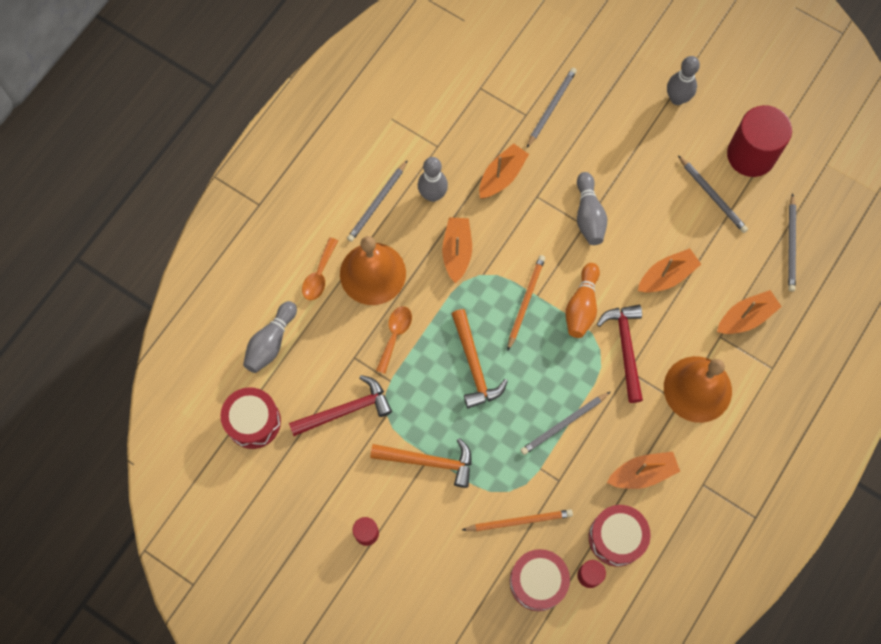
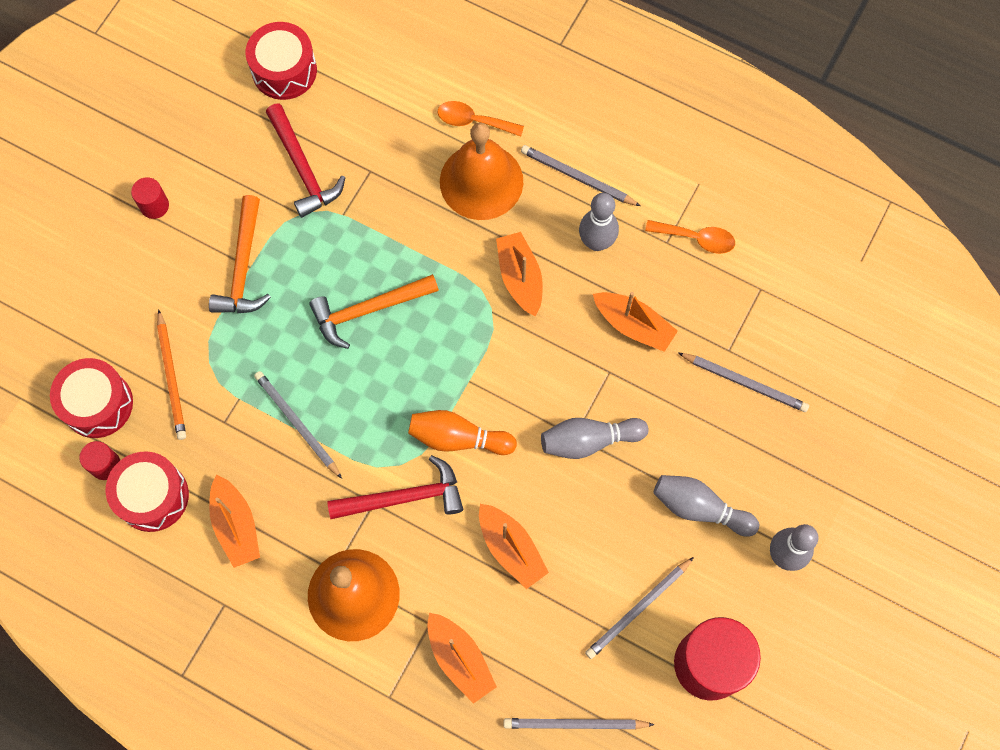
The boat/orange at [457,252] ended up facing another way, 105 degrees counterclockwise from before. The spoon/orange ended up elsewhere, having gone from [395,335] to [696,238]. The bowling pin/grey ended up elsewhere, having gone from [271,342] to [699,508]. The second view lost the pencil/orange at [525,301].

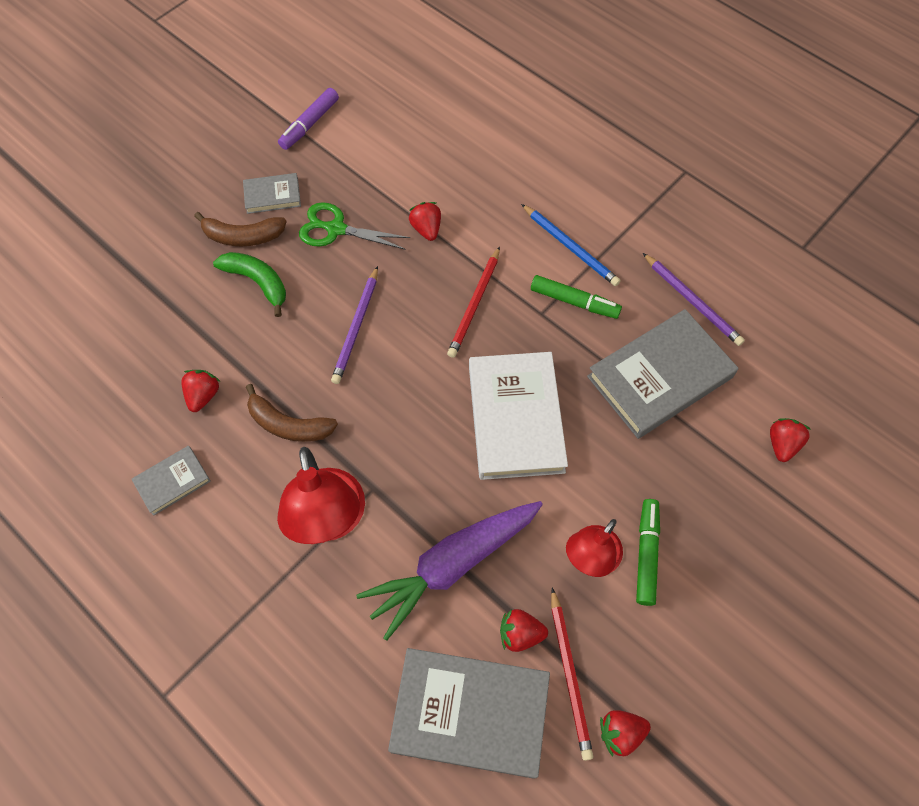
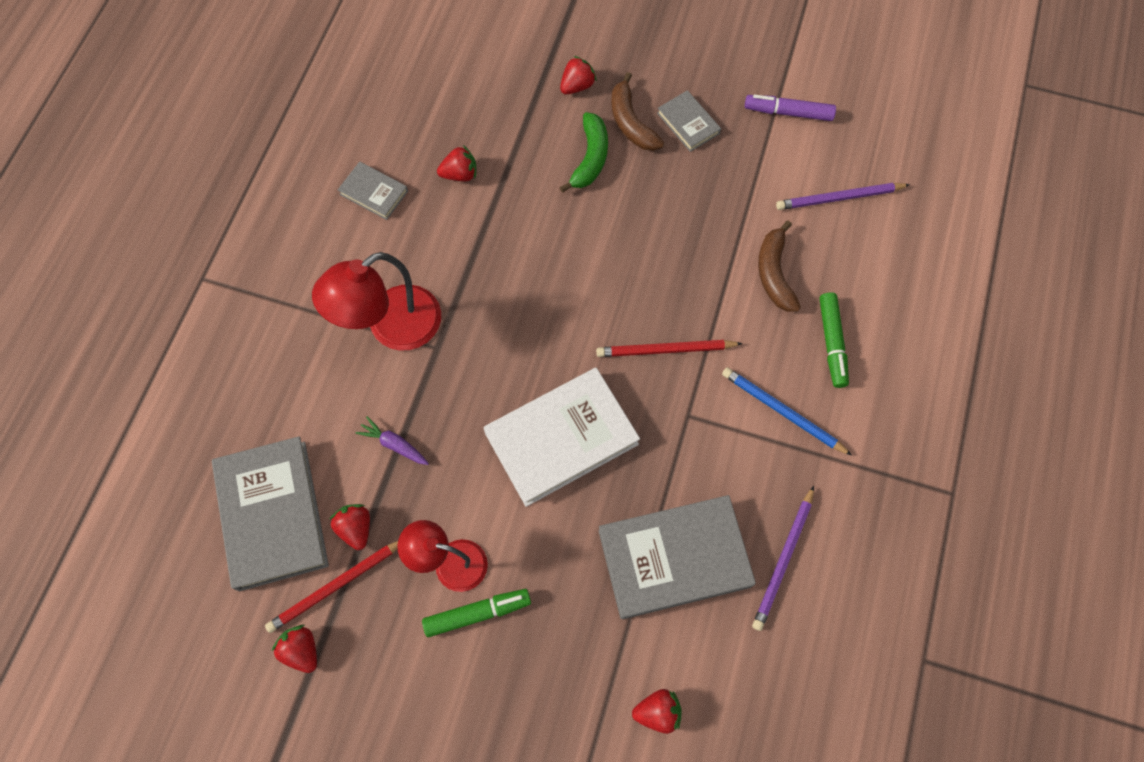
The size of the carrot/purple at [452,565] changed by a factor of 0.41. The strawberry/red ended up elsewhere, having gone from [426,229] to [577,86]. The book/grey at [660,377] ended up facing another way, 45 degrees counterclockwise from before. The pencil/blue at [570,247] ended up facing another way, 105 degrees clockwise from before. The banana/brown ended up elsewhere, having gone from [288,424] to [774,273]. The pencil/purple ended up elsewhere, having gone from [356,327] to [839,198]. The marker/green ended up elsewhere, having gone from [574,302] to [831,343]. The second view lost the scissors/green at [336,229].

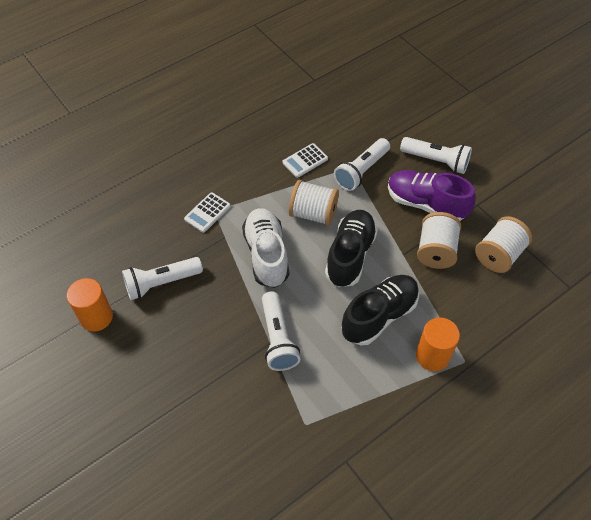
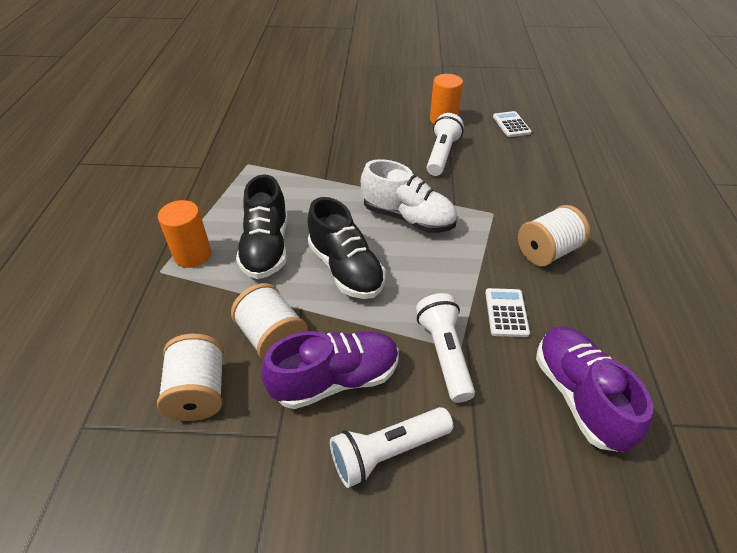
The calculator/white ended up elsewhere, having gone from [207,213] to [511,125]. The spool/white ended up elsewhere, having gone from [313,214] to [547,252]. The second view gained the shoe/purple at [579,396]. The second view lost the flashlight/white at [278,338].

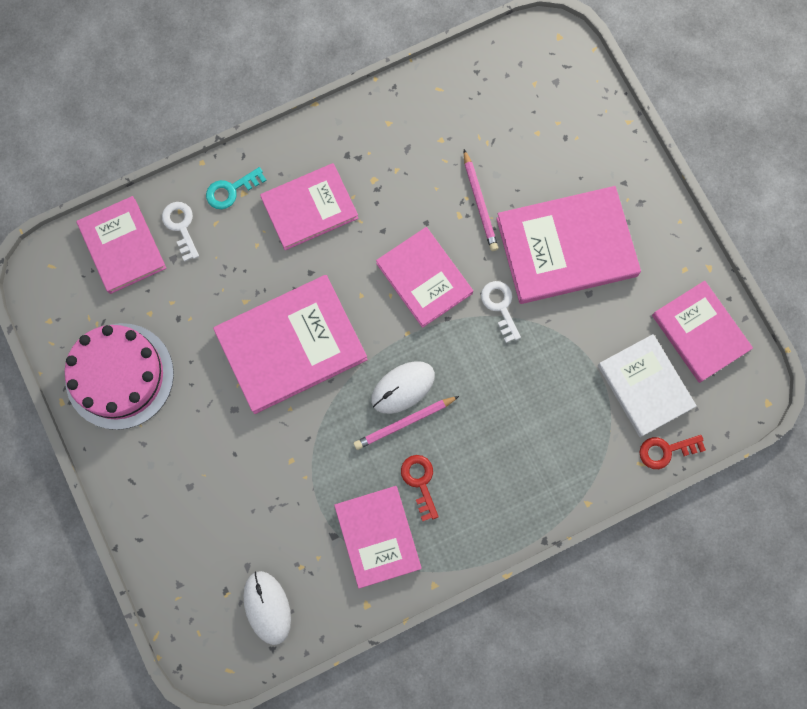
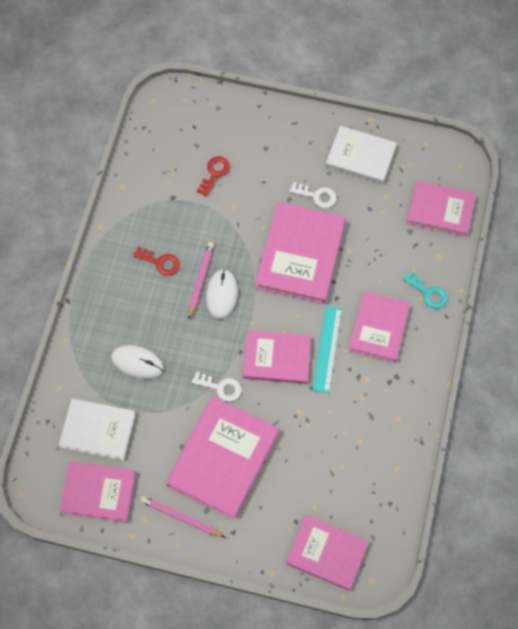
The mouse/white ended up elsewhere, having gone from [267,607] to [137,363]. The pencil/pink ended up elsewhere, having gone from [479,203] to [180,517]. The key/red ended up elsewhere, having gone from [666,450] to [214,173]. The book/pink ended up elsewhere, having gone from [378,537] to [327,553]. The key/white ended up elsewhere, having gone from [181,226] to [316,196]. The second view gained the ruler/turquoise at [327,349]. Where the cake/pink stood at [119,376], the book/white came to stand at [360,156]. The key/turquoise at [231,190] ended up facing another way, 120 degrees clockwise from before.

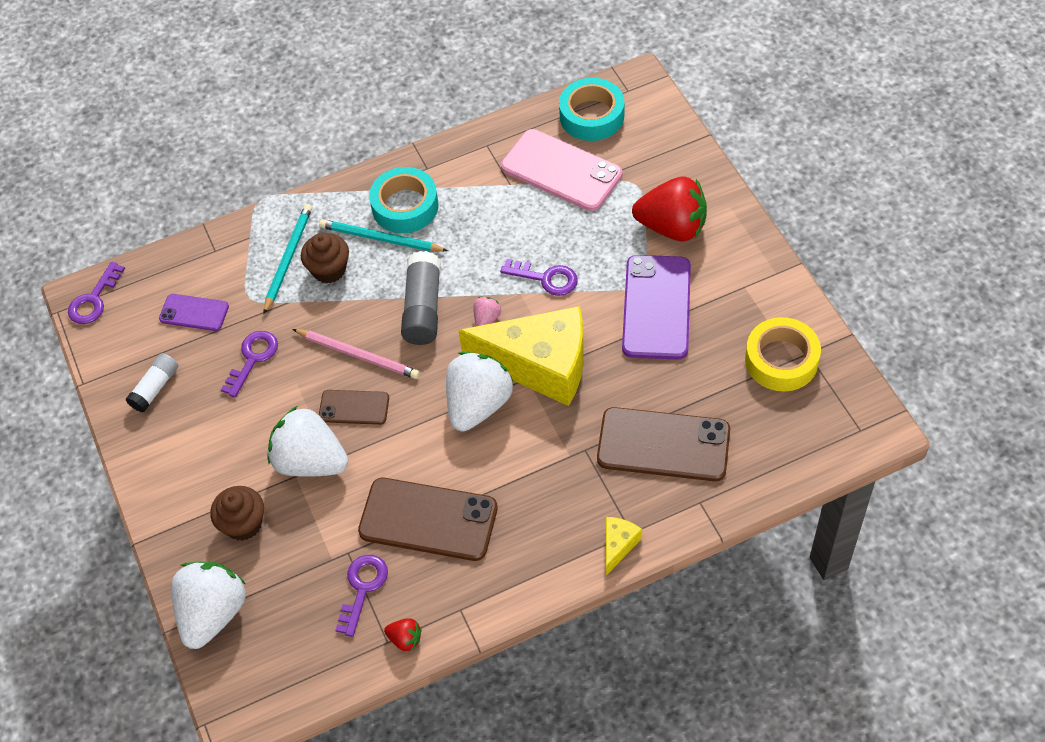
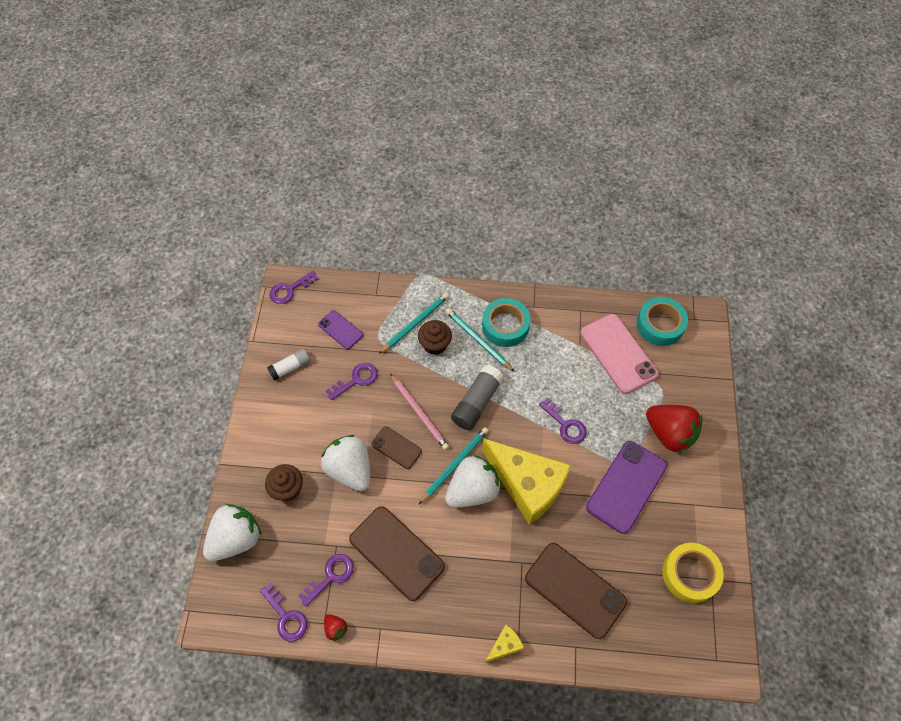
The second view gained the key/purple at [286,617]. The second view gained the pencil/turquoise at [455,464]. The second view lost the strawberry/pink at [486,319].

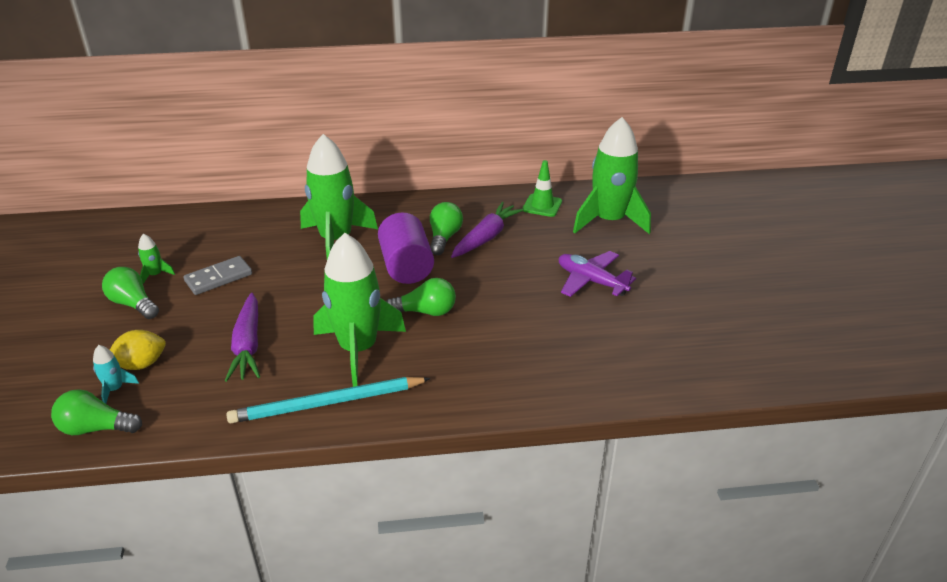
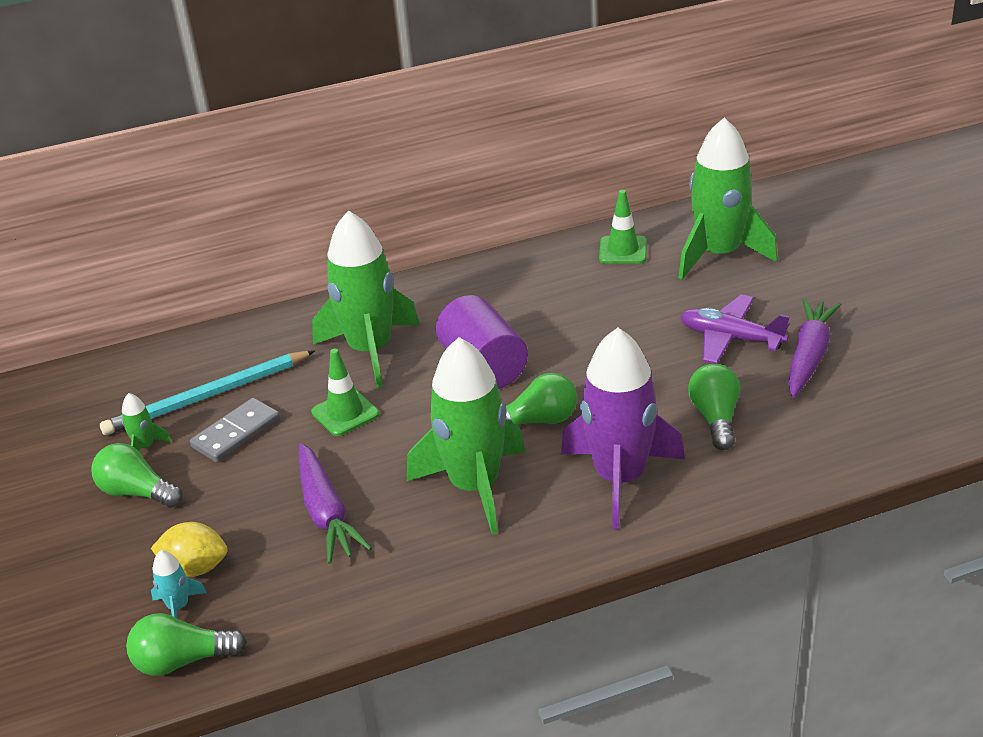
The pencil/turquoise ended up elsewhere, having gone from [327,403] to [207,397]. The lemon/yellow at [141,364] ended up facing another way, 45 degrees clockwise from before. The second view gained the traffic cone/green at [345,413]. The second view gained the rocket/purple at [620,478]. The light bulb/green ended up elsewhere, having gone from [444,238] to [715,418]. The carrot/purple ended up elsewhere, having gone from [486,237] to [809,356].

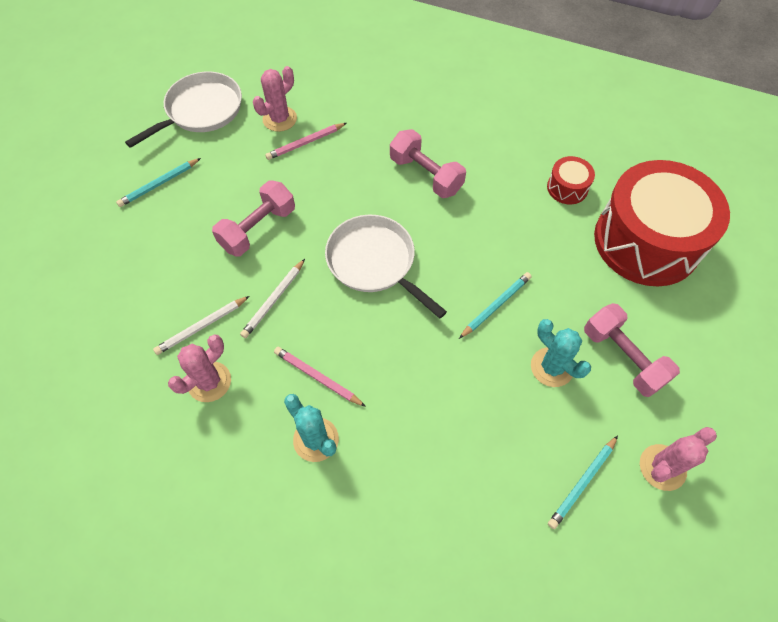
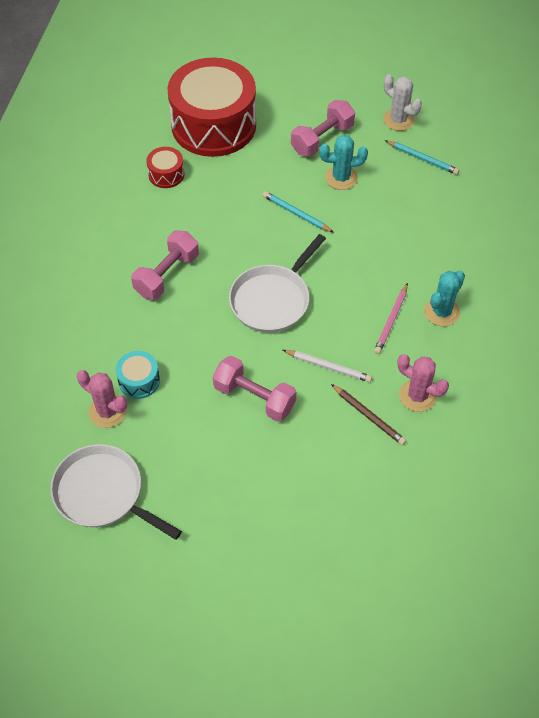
Where the pencil/pink stood at [305,143], the drum/turquoise came to stand at [139,381]. The cactus/turquoise at [552,367] ended up facing another way, 45 degrees clockwise from before. What was the pencil/white at [201,326] turned into the pencil/brown at [368,416]. What was the cactus/pink at [662,467] turned into the cactus/white at [398,120]. The second view lost the pencil/turquoise at [159,184].

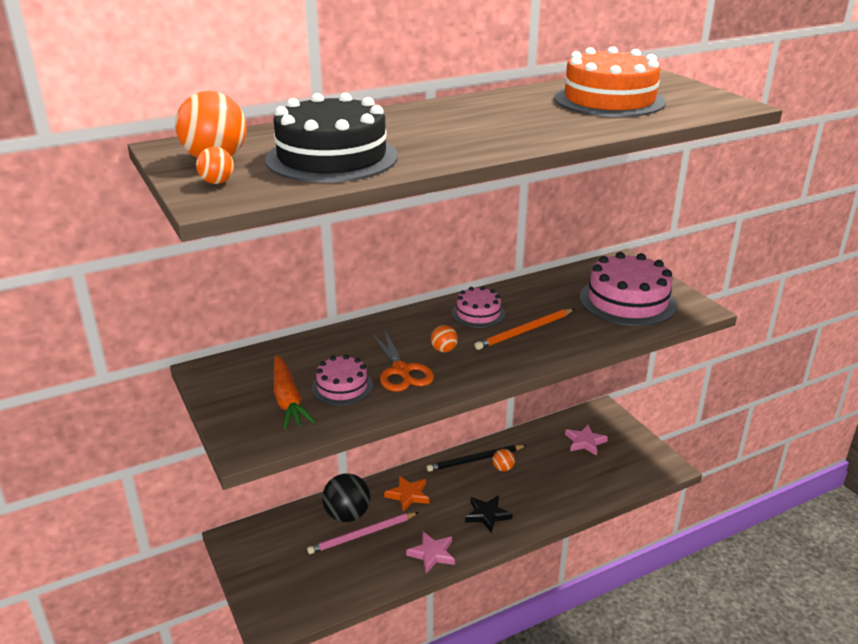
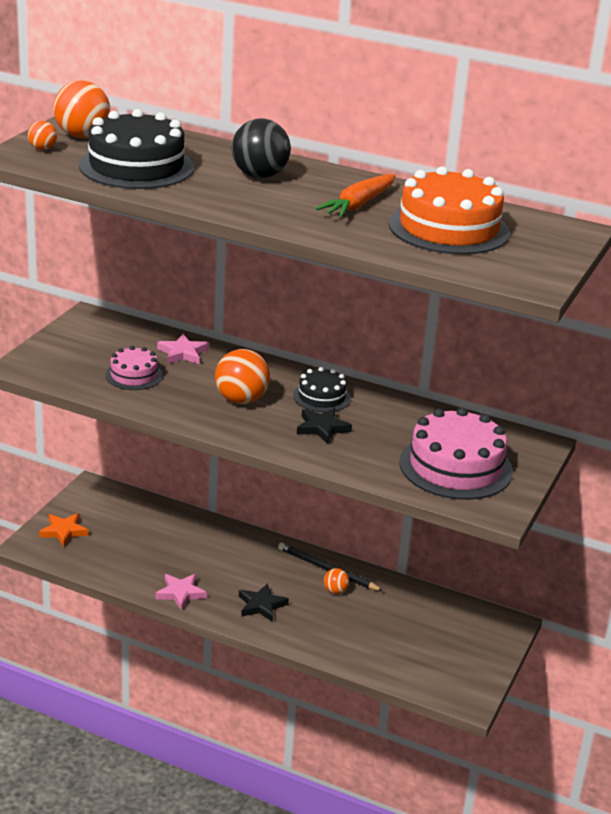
The star/orange ended up elsewhere, having gone from [408,495] to [64,531]. The star/pink ended up elsewhere, having gone from [585,442] to [182,353]. The size of the ball/orange at [444,350] changed by a factor of 1.99. The ball/black ended up elsewhere, having gone from [347,515] to [259,176]. What was the cake/pink at [478,314] turned into the cake/black at [321,397]. Where the pencil/orange stood at [524,331], the star/black came to stand at [322,428]. The carrot/orange ended up elsewhere, having gone from [288,400] to [358,205]. The second view lost the pencil/pink at [362,535]. The second view lost the scissors/orange at [401,371].

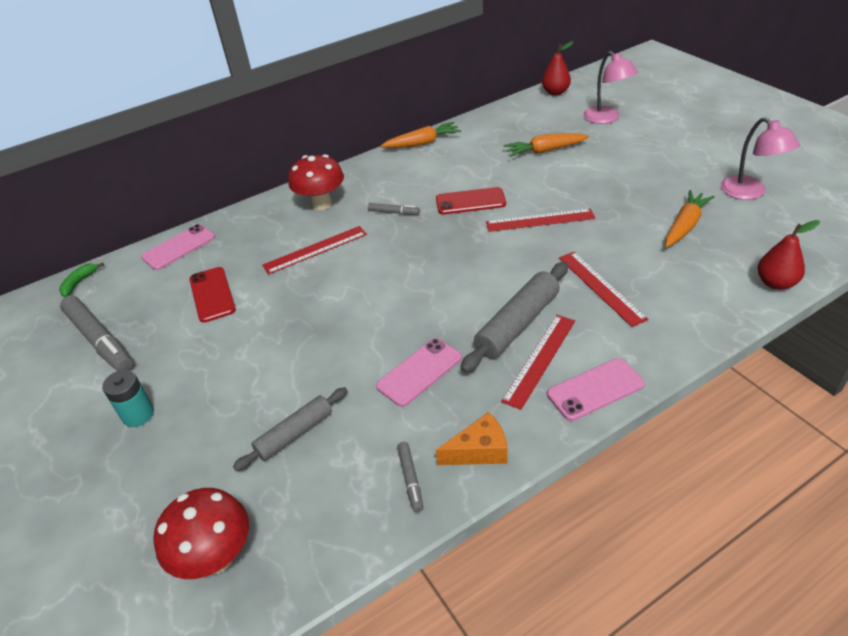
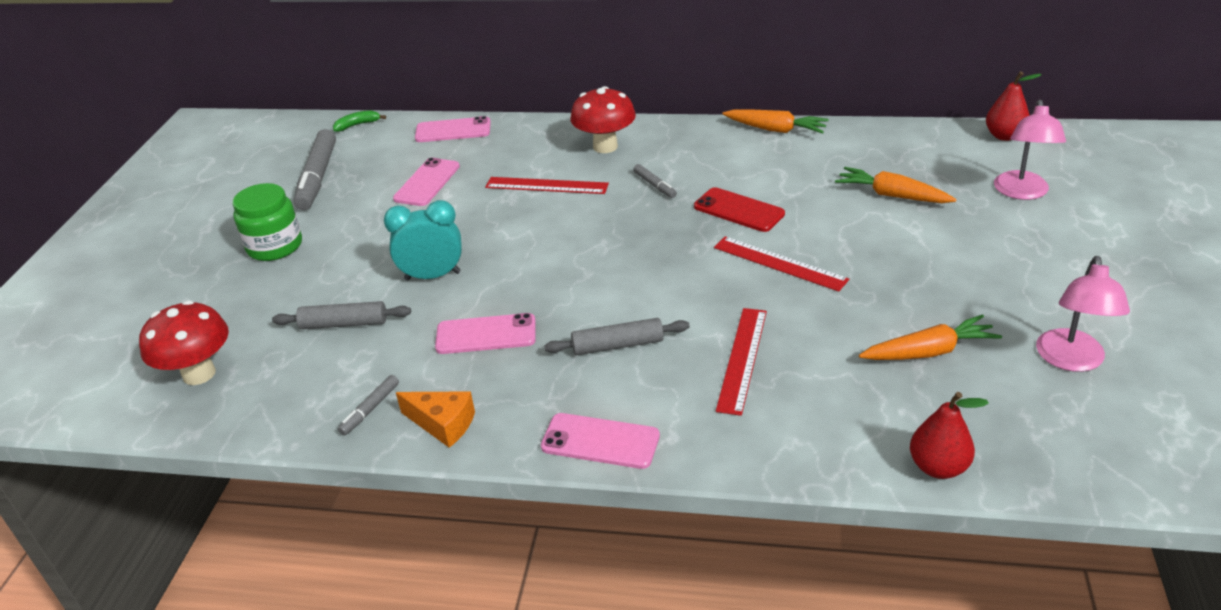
Where the battery/turquoise stood at [138,414], the jar/green came to stand at [275,246]. The second view gained the clock/turquoise at [432,276]. What was the phone/red at [212,294] turned into the phone/pink at [427,182]. The size of the rolling pin/grey at [518,324] changed by a factor of 0.66. The second view lost the ruler/red at [540,359].

